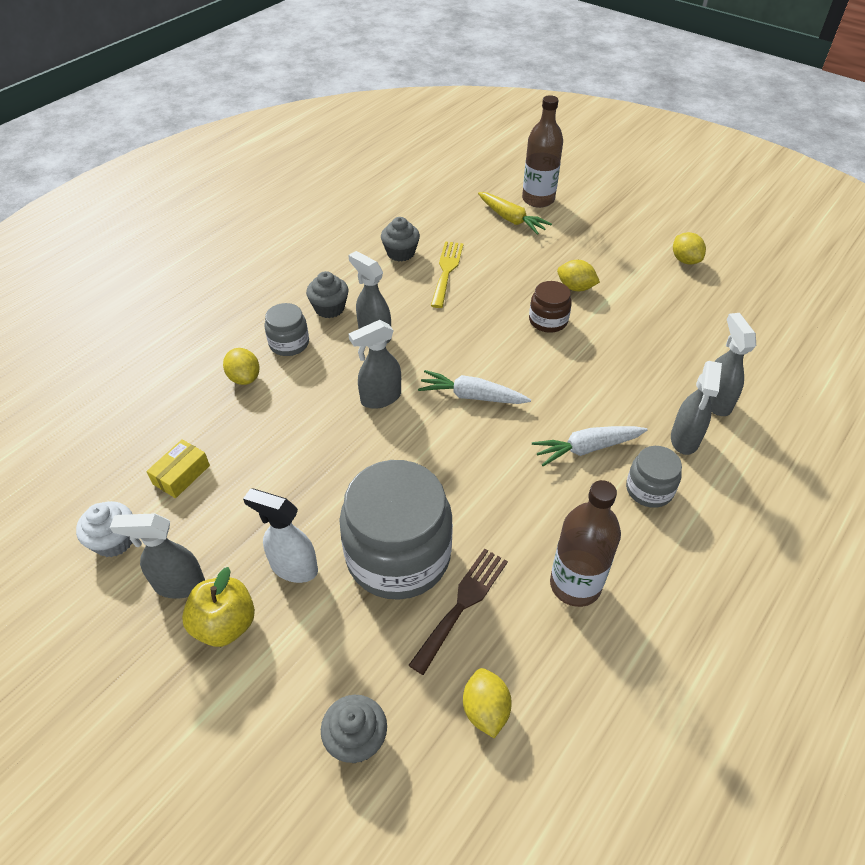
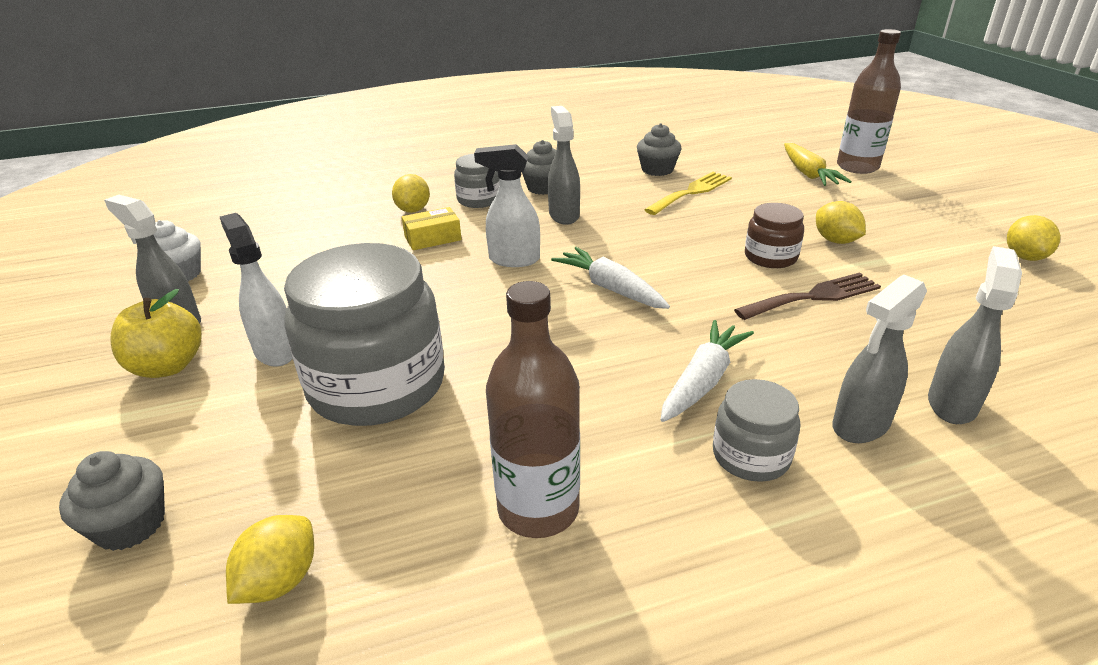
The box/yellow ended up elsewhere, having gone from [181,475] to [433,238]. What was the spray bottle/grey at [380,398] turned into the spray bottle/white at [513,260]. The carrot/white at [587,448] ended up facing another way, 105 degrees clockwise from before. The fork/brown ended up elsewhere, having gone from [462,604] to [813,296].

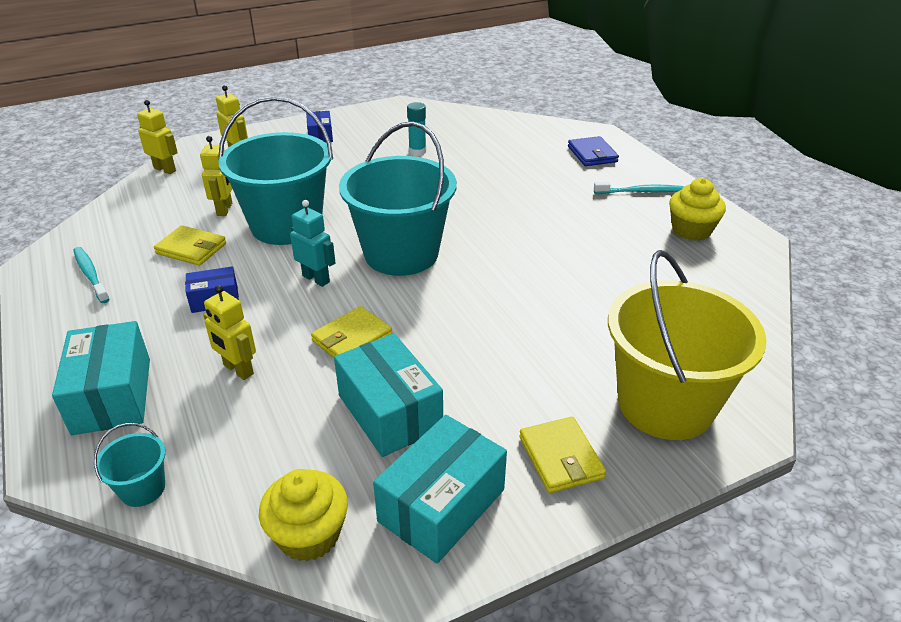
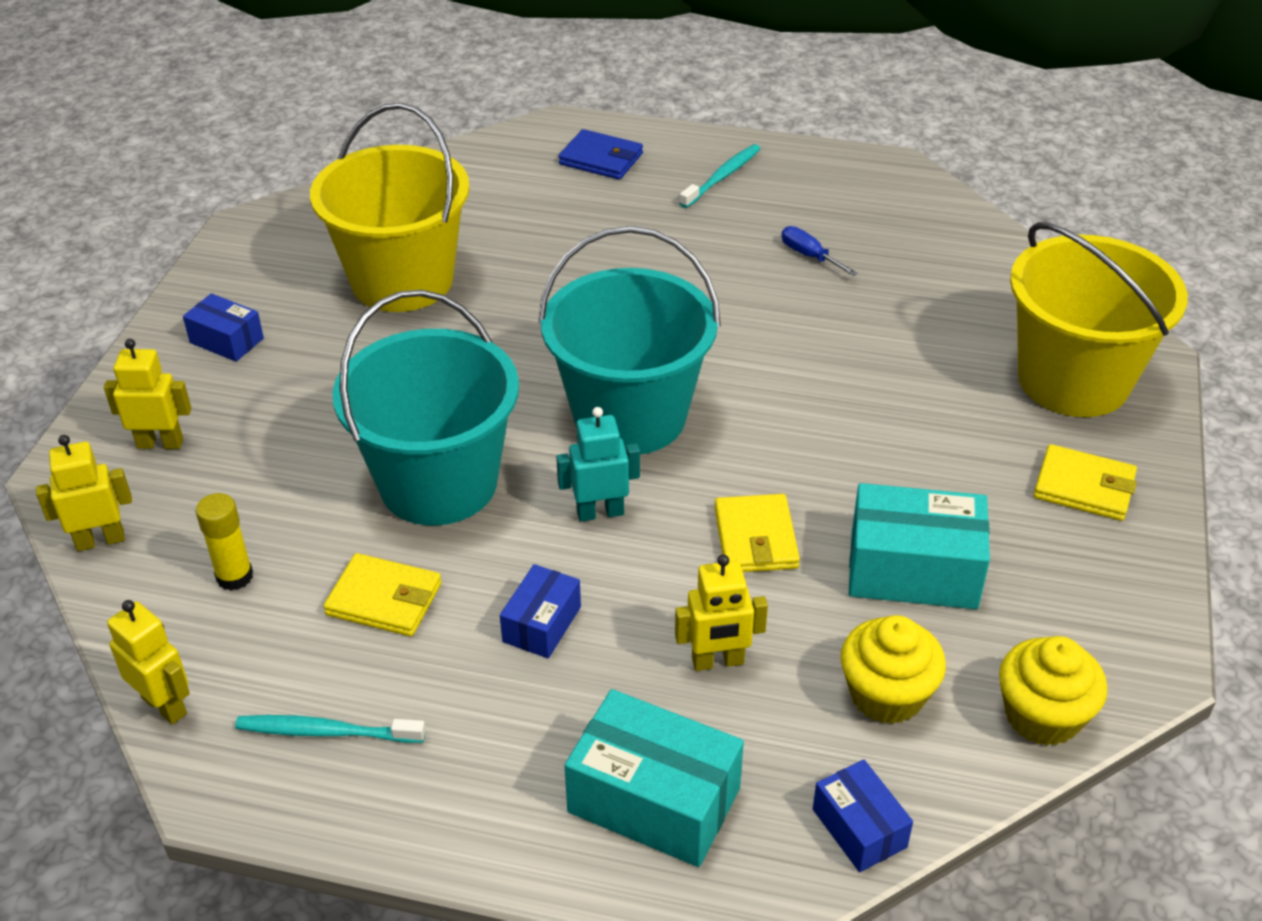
The robot/yellow ended up elsewhere, having gone from [225,209] to [165,705]. The second view gained the glue stick/yellow at [234,577]. Where the glue stick/turquoise stood at [417,151], the bucket/yellow came to stand at [402,280]. The wallet/yellow at [191,249] ended up facing another way, 45 degrees clockwise from before. The second view gained the screwdriver/blue at [809,256]. Where the bucket/turquoise stood at [142,489], the box/blue came to stand at [859,828]. The cupcake/yellow ended up elsewhere, having gone from [691,230] to [886,695]. The second view lost the box/turquoise at [441,505].

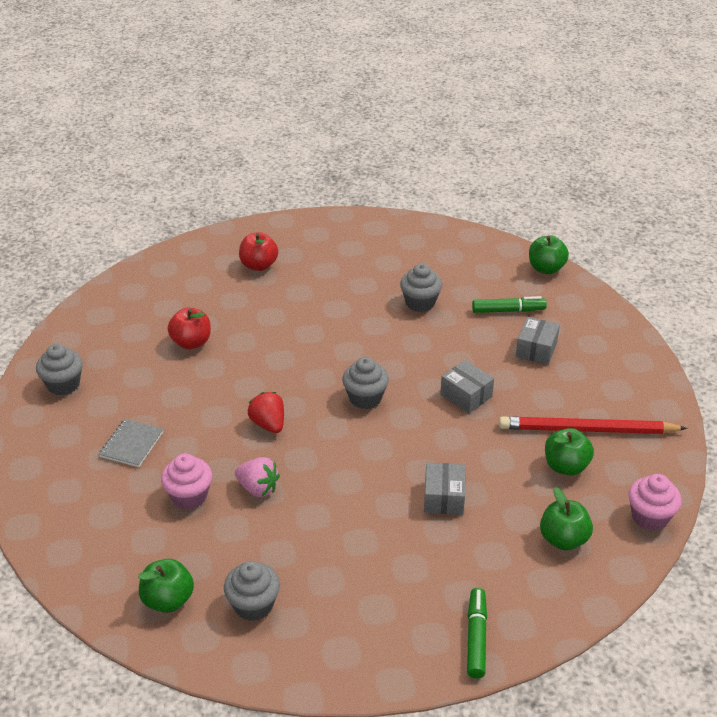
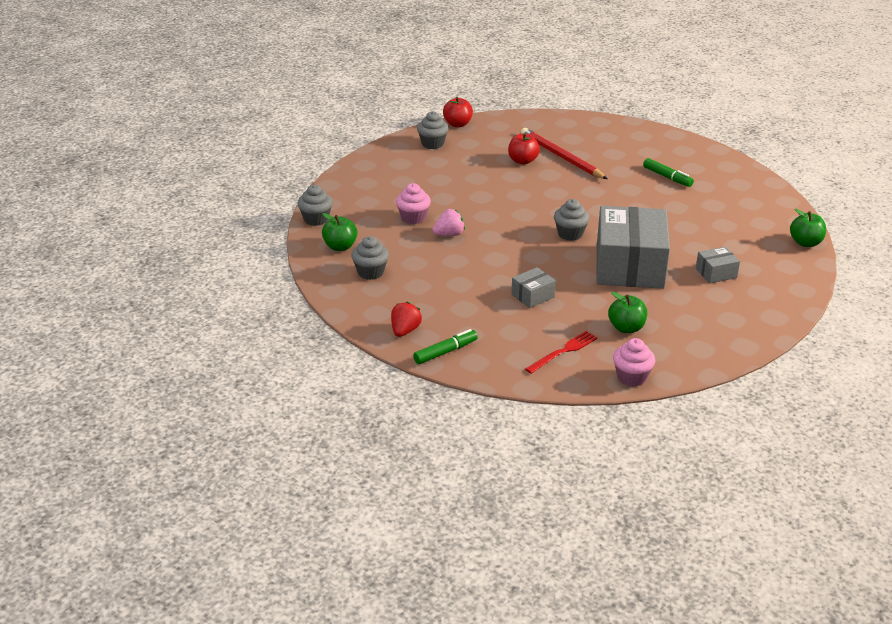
The cupcake/grey ended up elsewhere, having gone from [420,303] to [316,219]. The strawberry/red ended up elsewhere, having gone from [268,424] to [405,331]. The strawberry/pink at [258,488] ended up facing another way, 105 degrees counterclockwise from before. The apple/red ended up elsewhere, having gone from [259,265] to [457,124]. The pencil/red ended up elsewhere, having gone from [587,430] to [561,156]. Where the apple/green stood at [563,539], the fork/red came to stand at [563,352]. The size of the box/grey at [466,395] changed by a factor of 2.34. The marker/green ended up elsewhere, having gone from [508,310] to [667,177]. The second view lost the notebook/grey at [132,444].

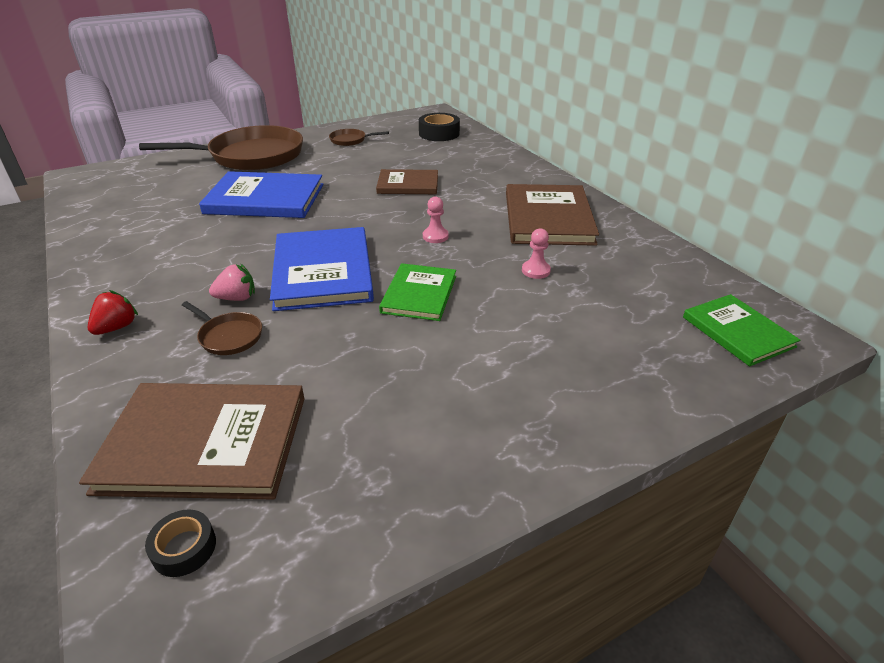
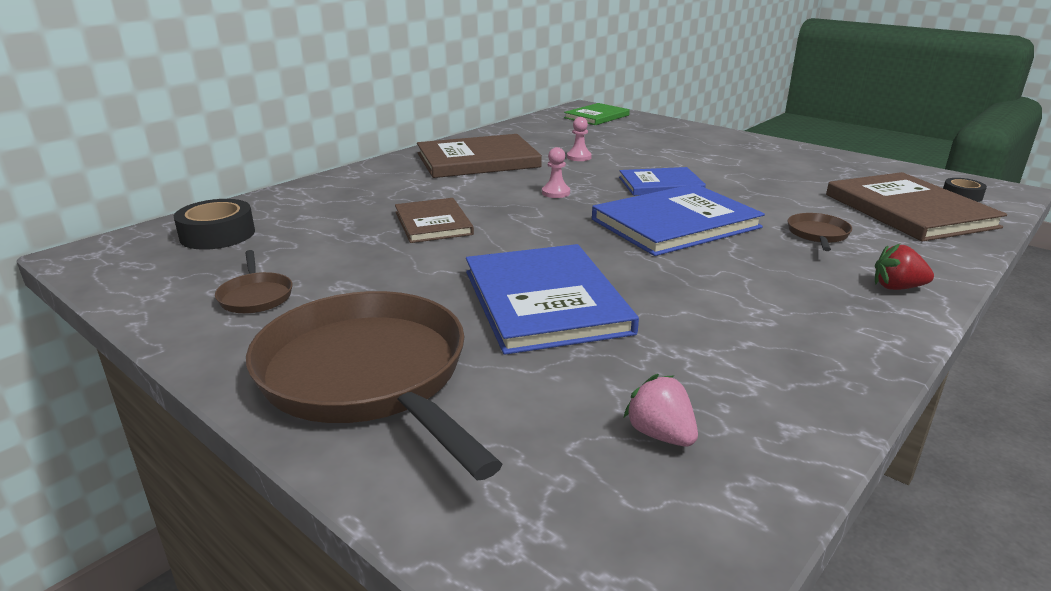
What was the book/green at [419,294] turned into the book/blue at [660,184]. The strawberry/pink ended up elsewhere, having gone from [237,298] to [660,434].

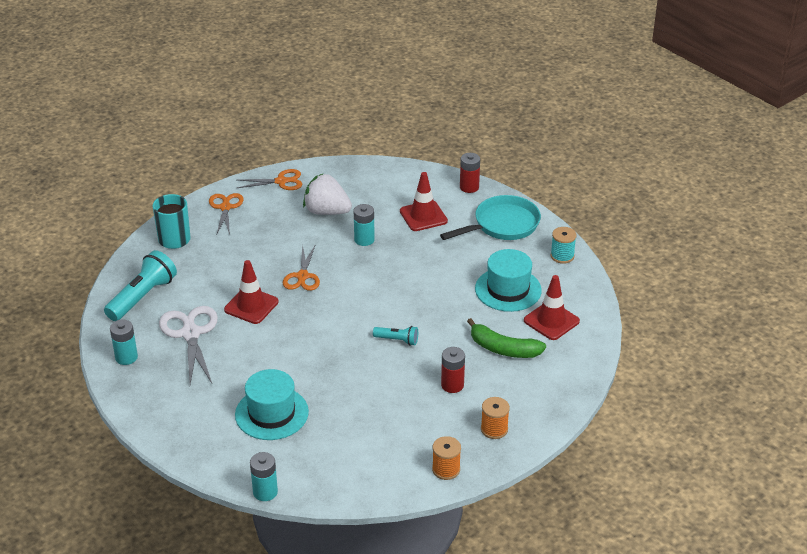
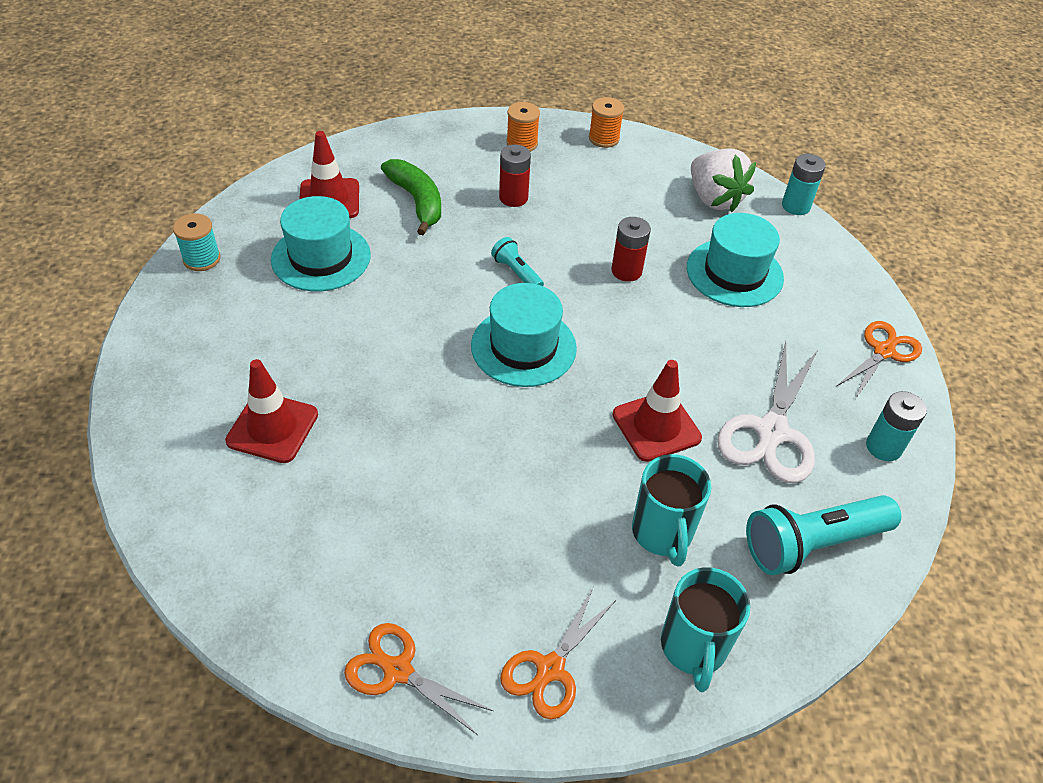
The second view gained the hat/turquoise at [523,347]. The battery/red ended up elsewhere, having gone from [469,187] to [626,271]. The second view gained the mug/turquoise at [662,534]. The strawberry/white ended up elsewhere, having gone from [326,211] to [714,199]. The scissors/orange ended up elsewhere, having gone from [302,276] to [883,351]. The second view lost the battery/turquoise at [364,239]. The second view lost the pan/turquoise at [502,225].

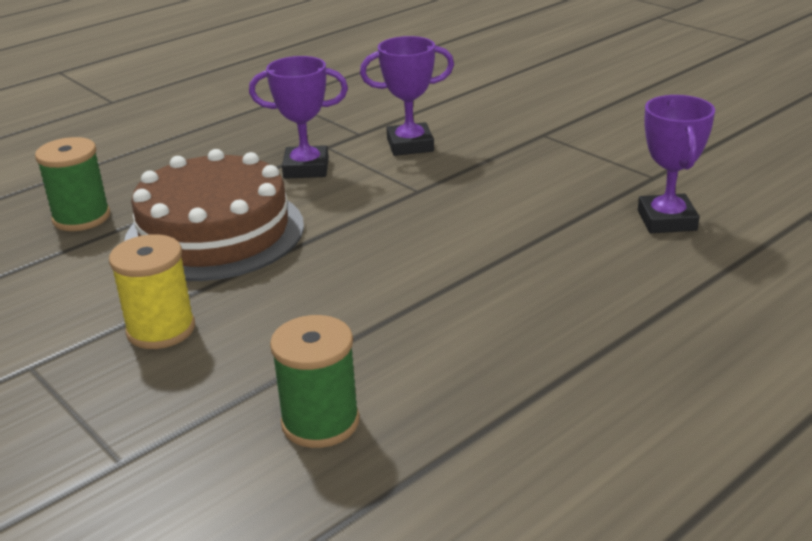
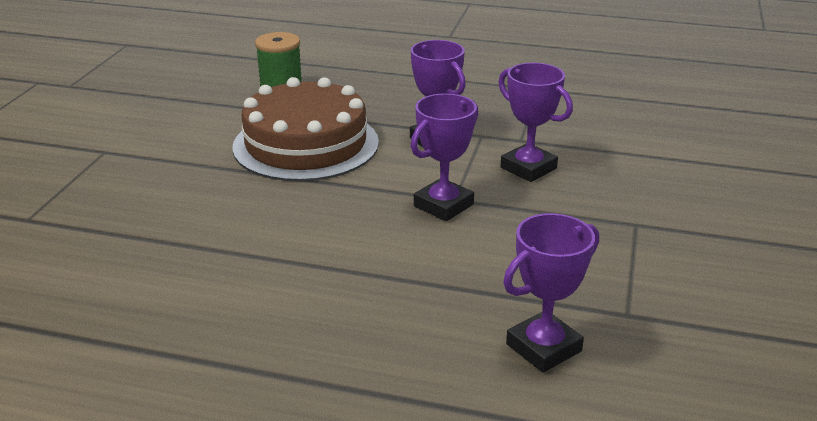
The second view gained the trophy/purple at [443,205]. The second view lost the spool/yellow at [161,329]. The second view lost the spool/green at [320,422].

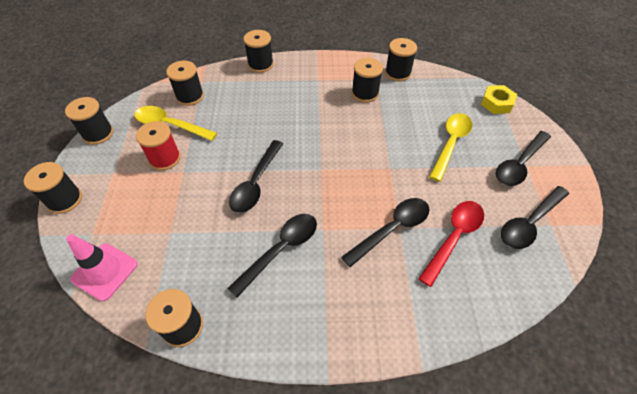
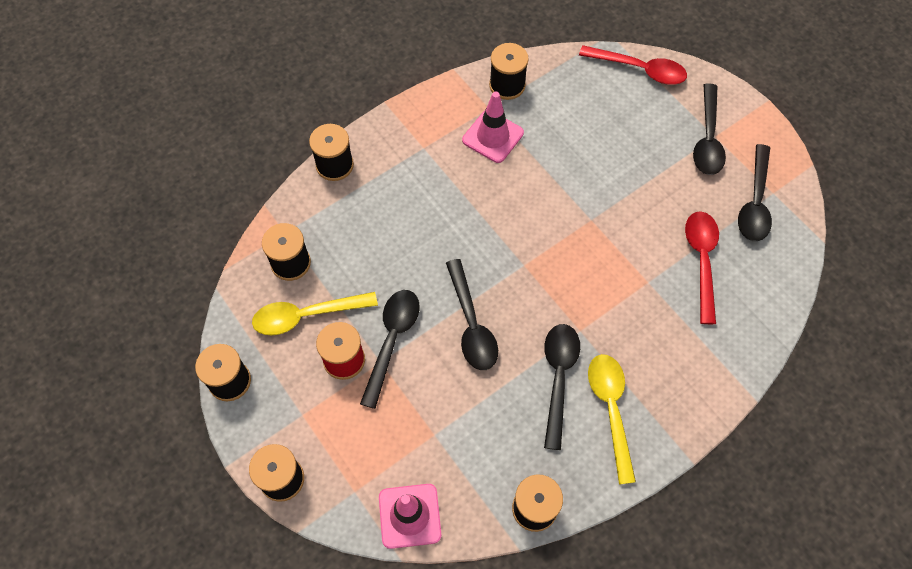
The spoon/black ended up elsewhere, having gone from [392,229] to [392,341]. Where the spool/black stood at [365,93], the traffic cone/pink came to stand at [493,136]. Where the nut/yellow stood at [496,103], the spoon/red came to stand at [639,69]. The spoon/yellow ended up elsewhere, having gone from [450,144] to [610,410].

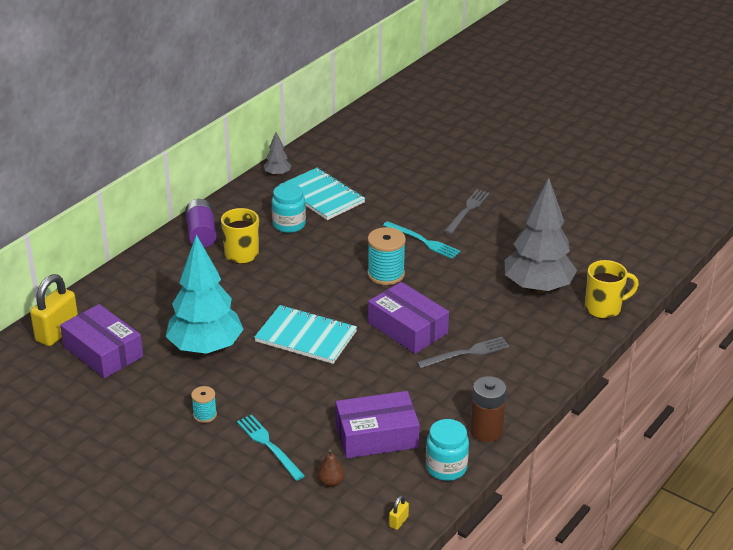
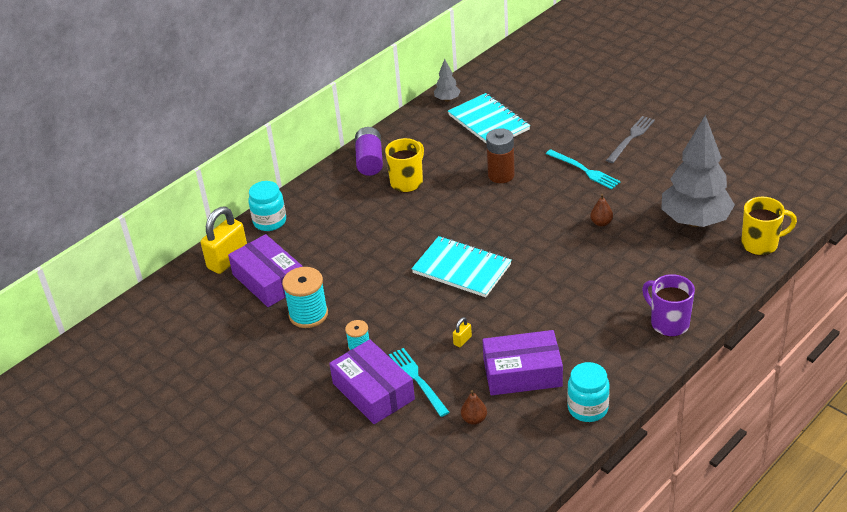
The jar/turquoise ended up elsewhere, having gone from [289,224] to [270,221]. The spool/turquoise ended up elsewhere, having gone from [386,274] to [308,314]. The box/purple ended up elsewhere, having gone from [407,328] to [373,391]. The padlock/yellow ended up elsewhere, having gone from [398,521] to [462,340]. The battery/brown ended up elsewhere, having gone from [486,431] to [501,175]. The second view gained the pear/brown at [601,223]. The second view gained the mug/purple at [668,323]. The second view lost the tree/turquoise at [205,348]. The second view lost the fork/grey at [466,353].

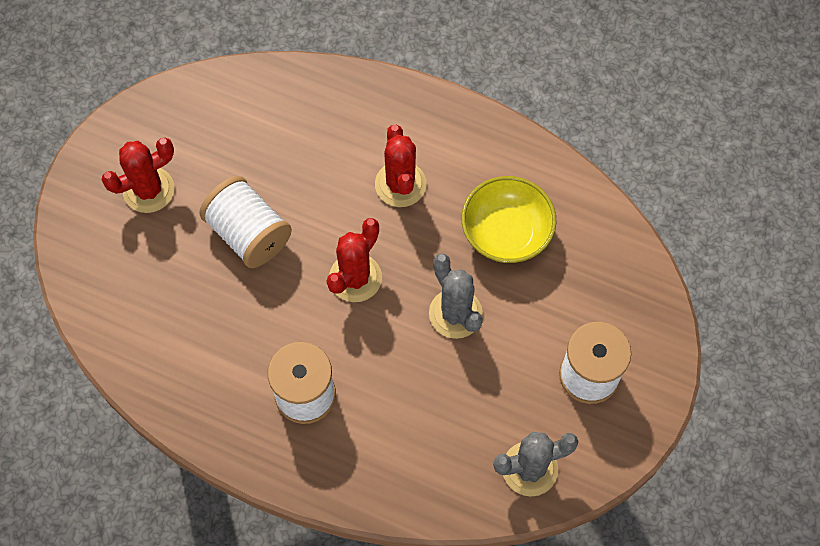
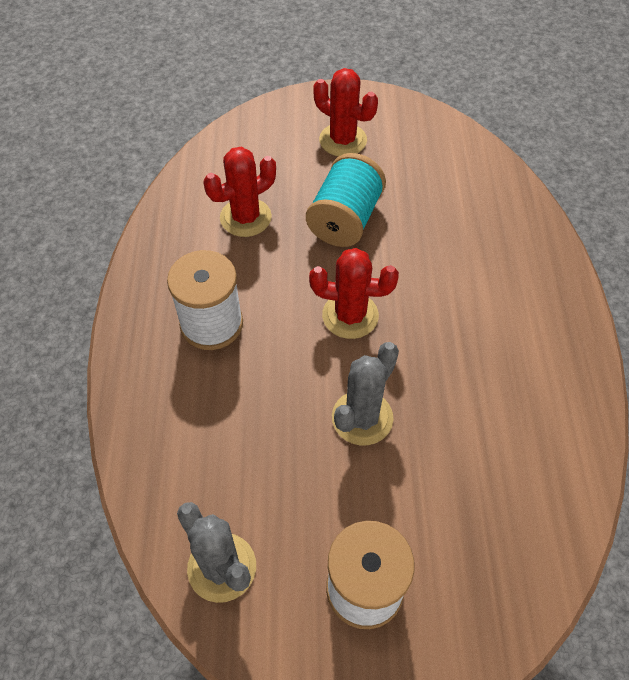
The cactus/red ended up elsewhere, having gone from [400,184] to [245,217]. What was the spool/white at [248,233] turned into the spool/turquoise at [345,219]. The second view lost the bowl/yellow at [506,233].

